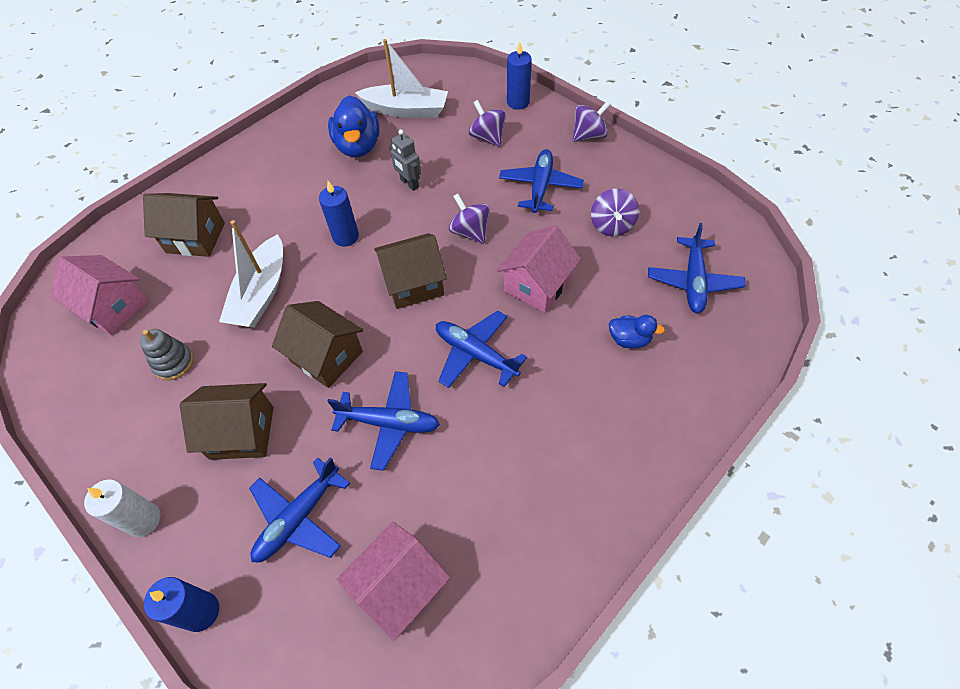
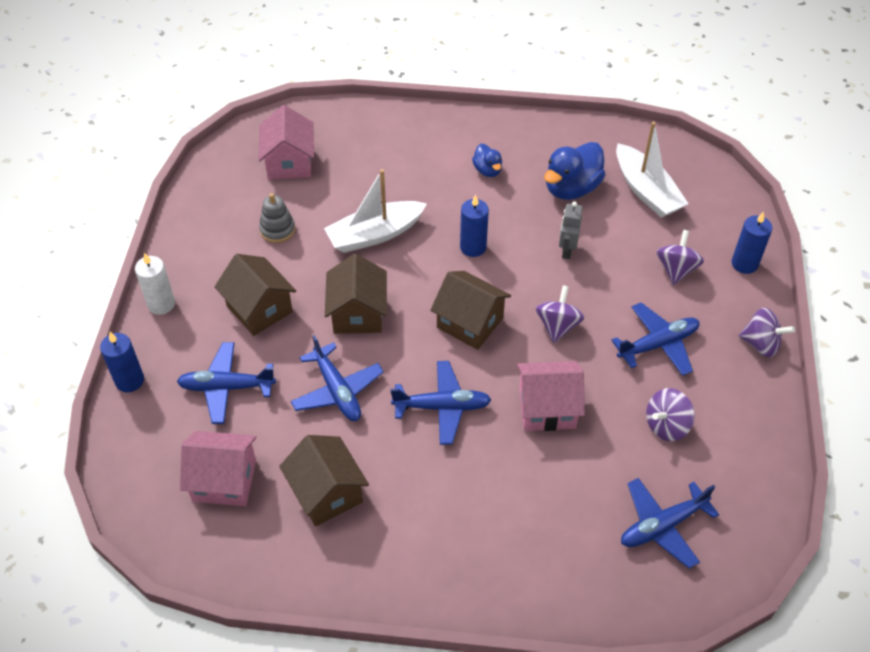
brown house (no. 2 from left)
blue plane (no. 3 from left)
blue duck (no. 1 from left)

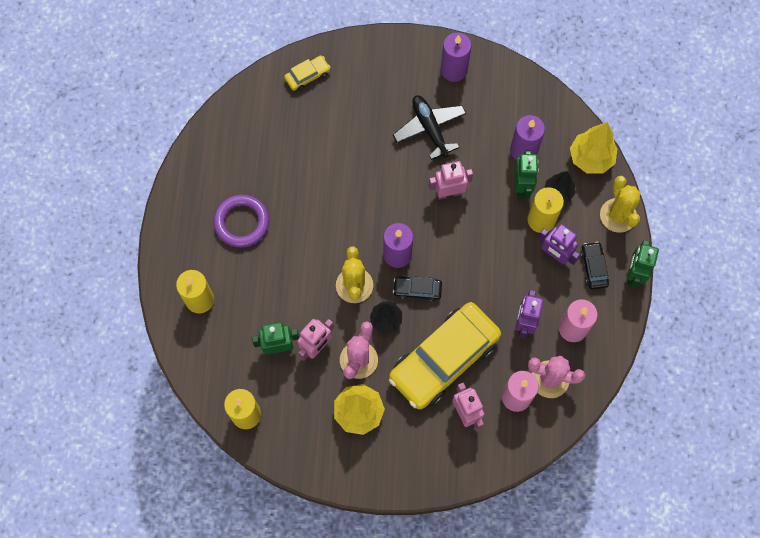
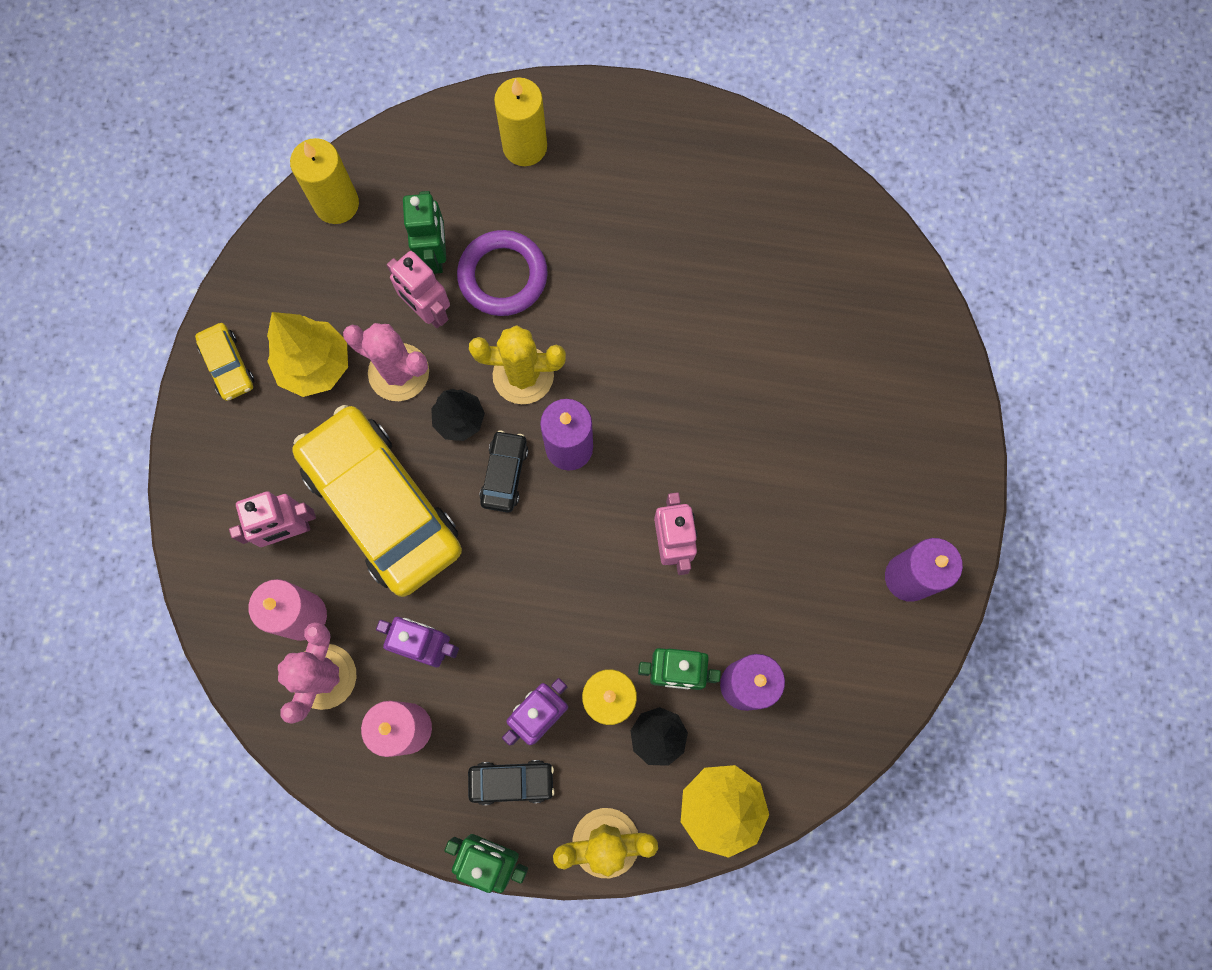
purple ring
yellow car (no. 1 from left)
black plane

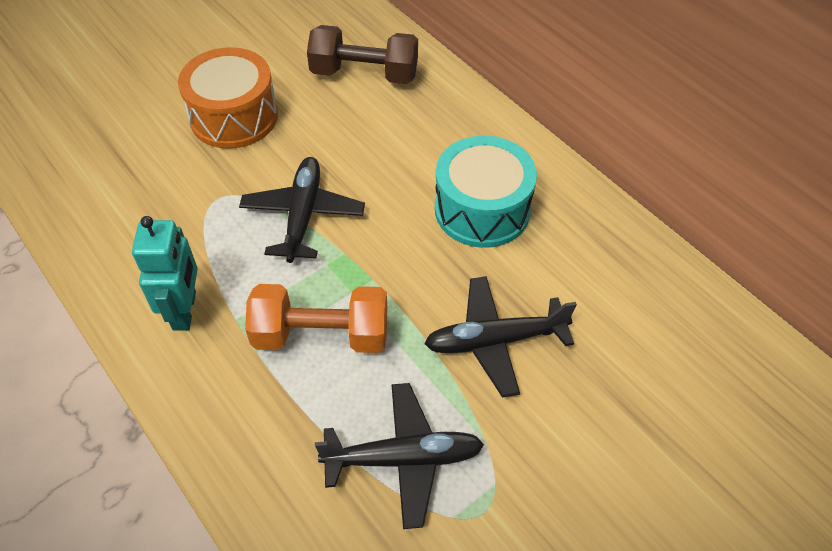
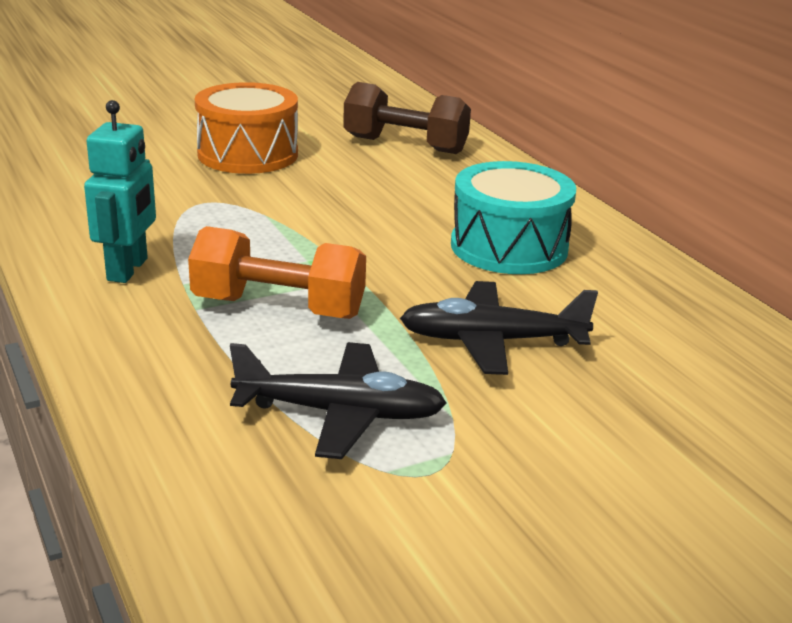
black plane (no. 1 from left in the first image)

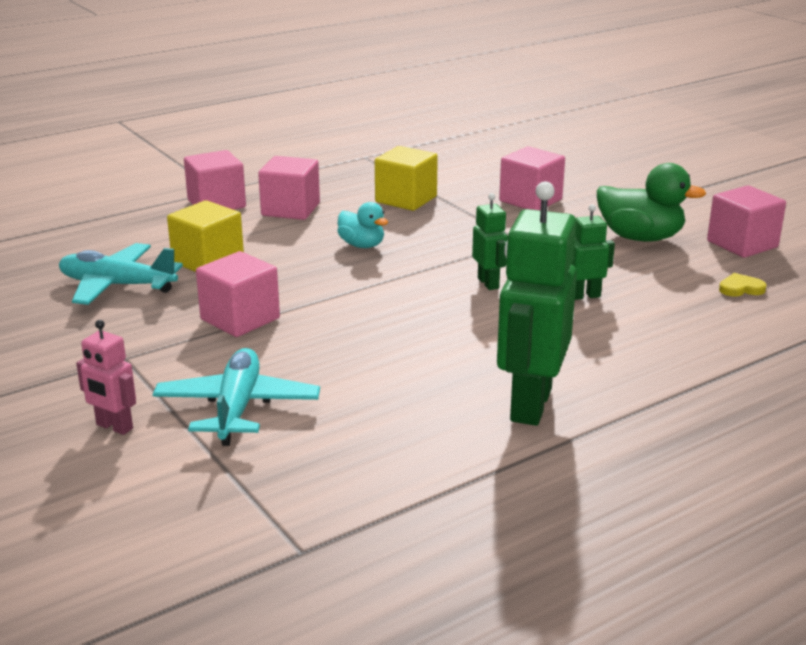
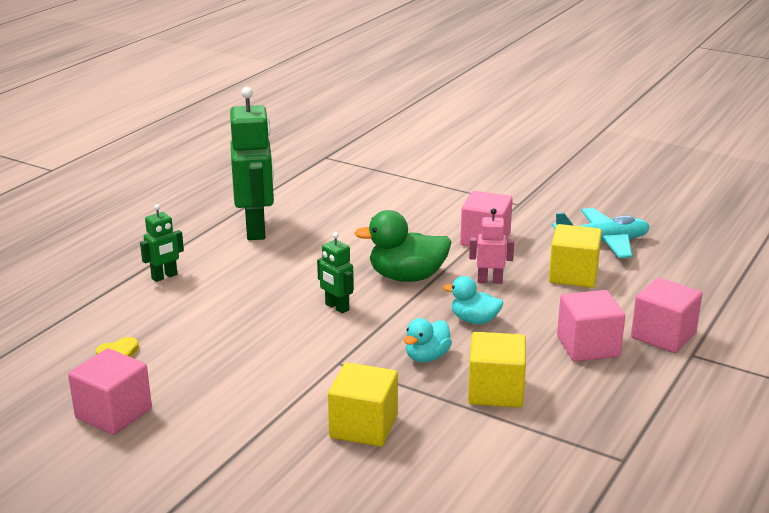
pink robot
turquoise plane (no. 2 from left in the first image)
yellow cube (no. 1 from left)
green robot (no. 1 from left)
green duck
turquoise duck (no. 1 from left)

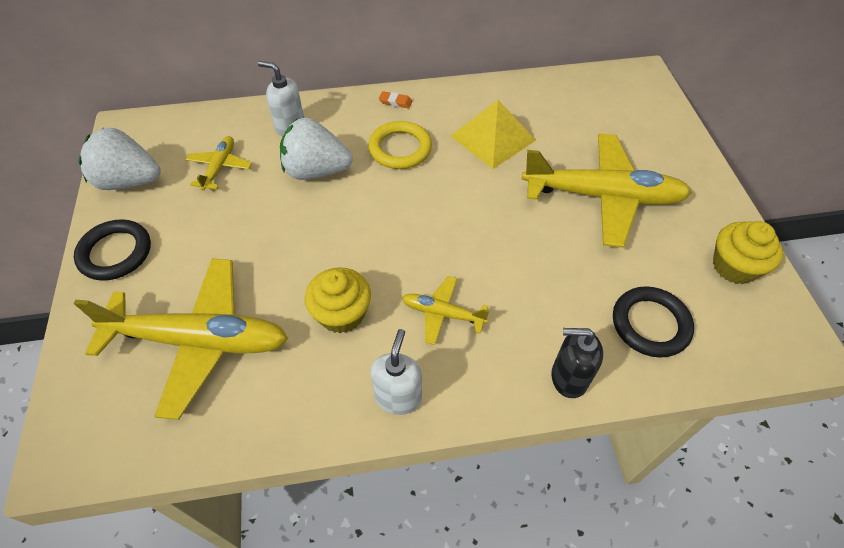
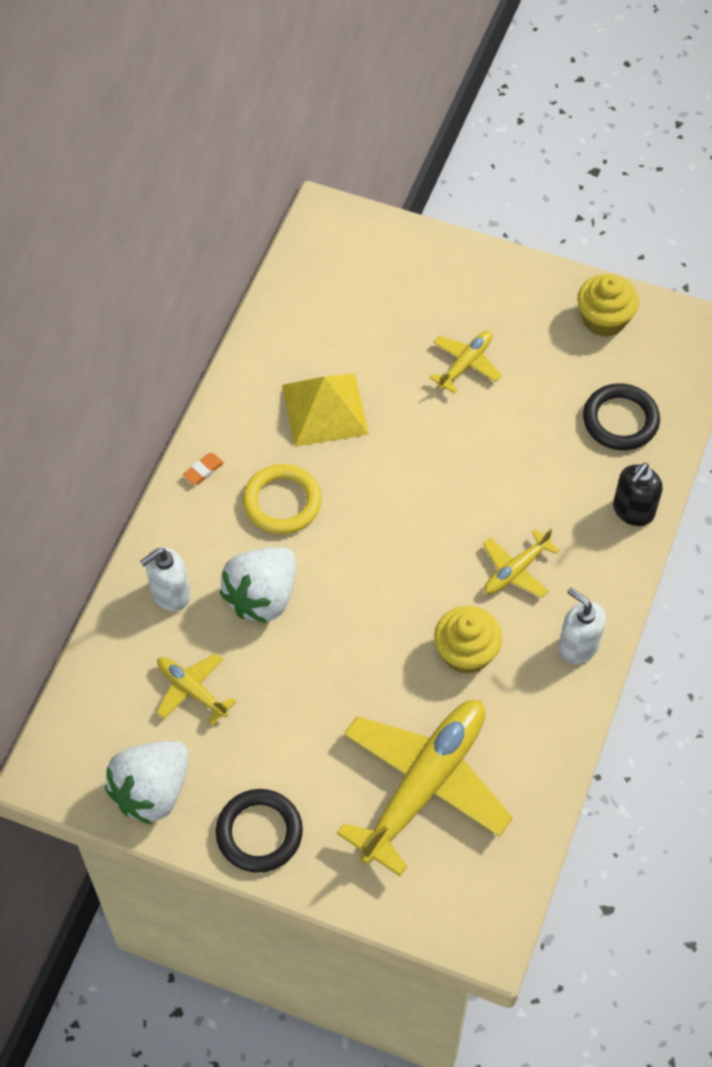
yellow plane (no. 3 from left)

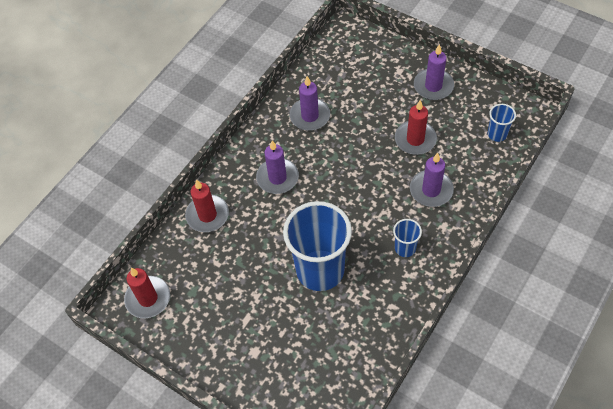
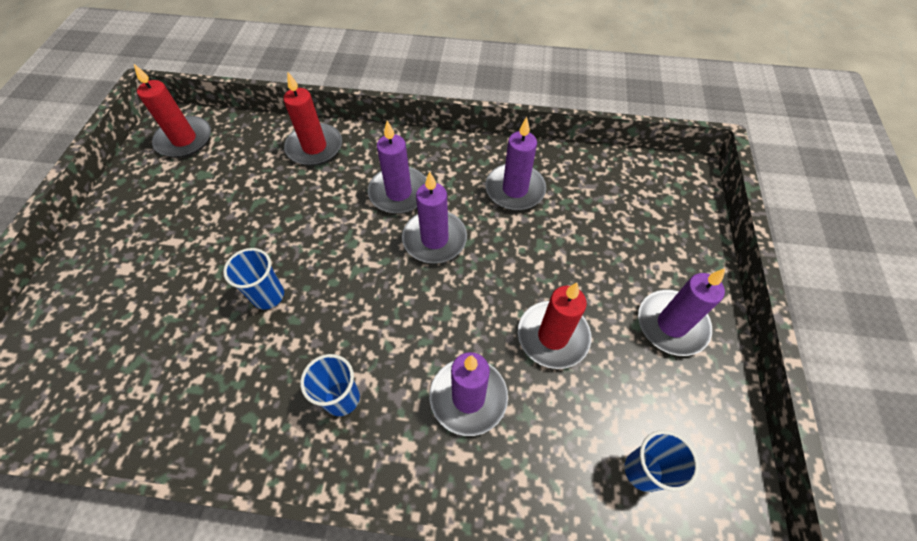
blue cup (no. 1 from left)
purple candle (no. 2 from left)

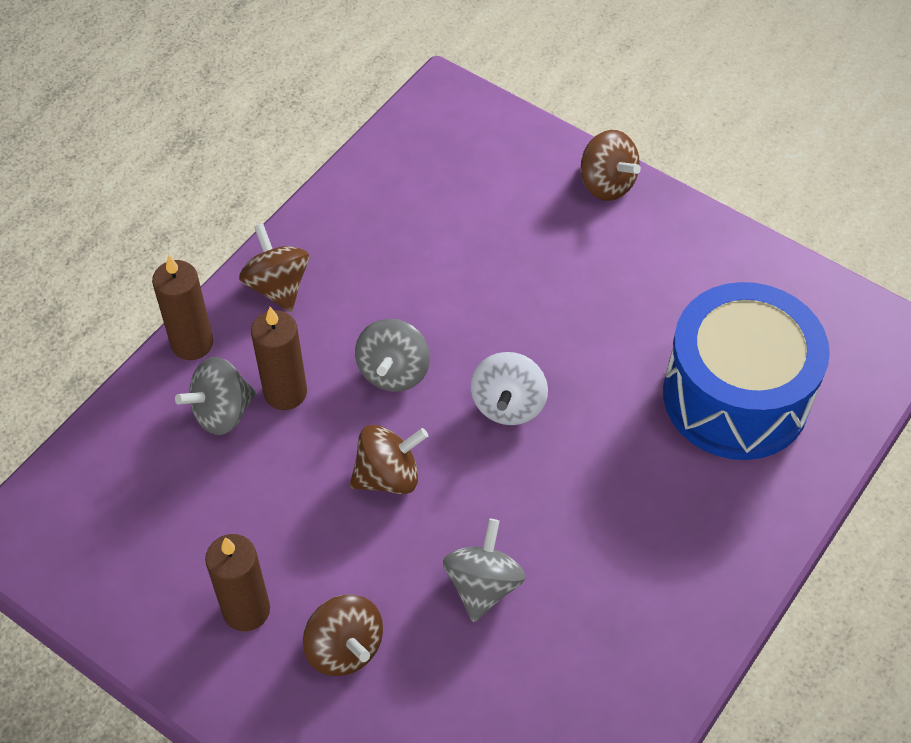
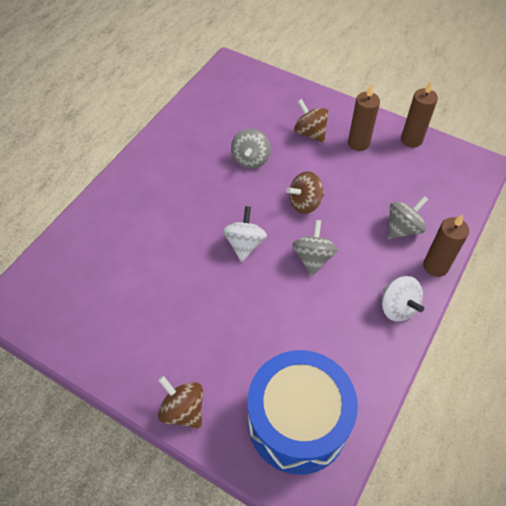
white spinning top (no. 2 from left)
brown candle (no. 2 from left)
blue drum

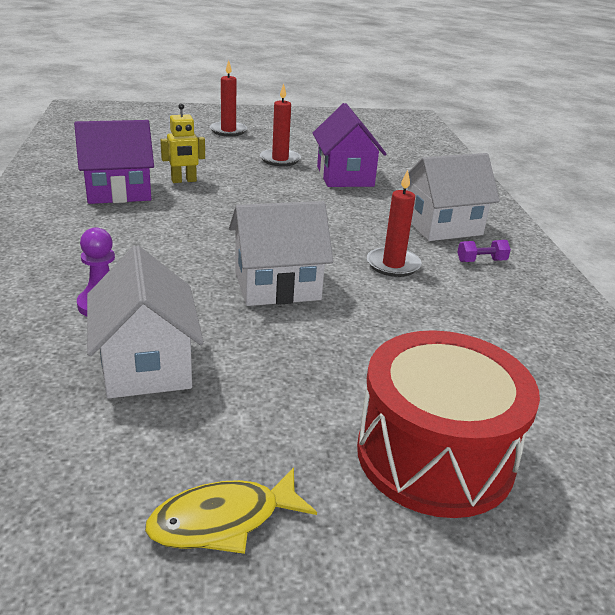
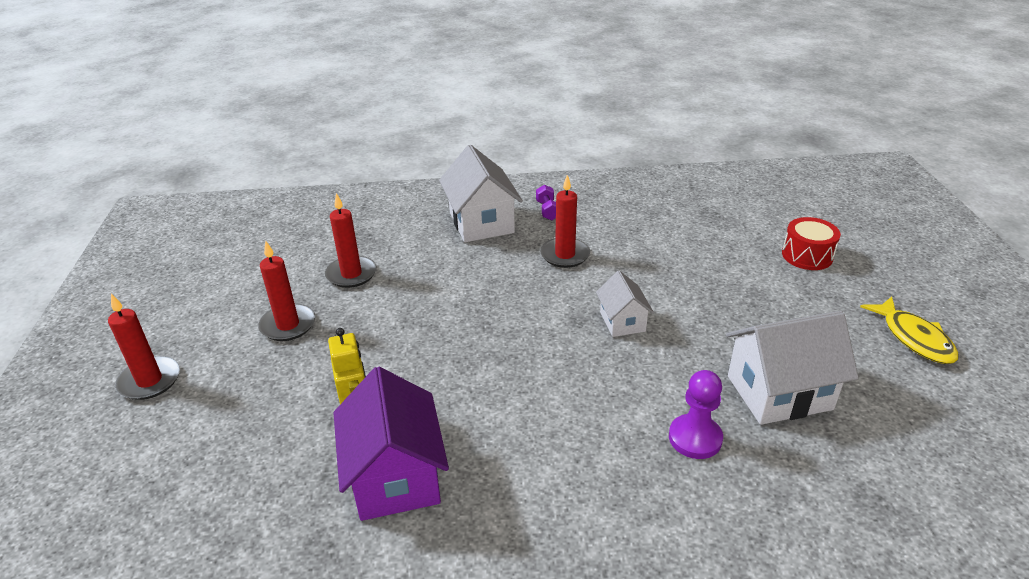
white house (no. 2 from left)
red candle (no. 3 from left)
red drum

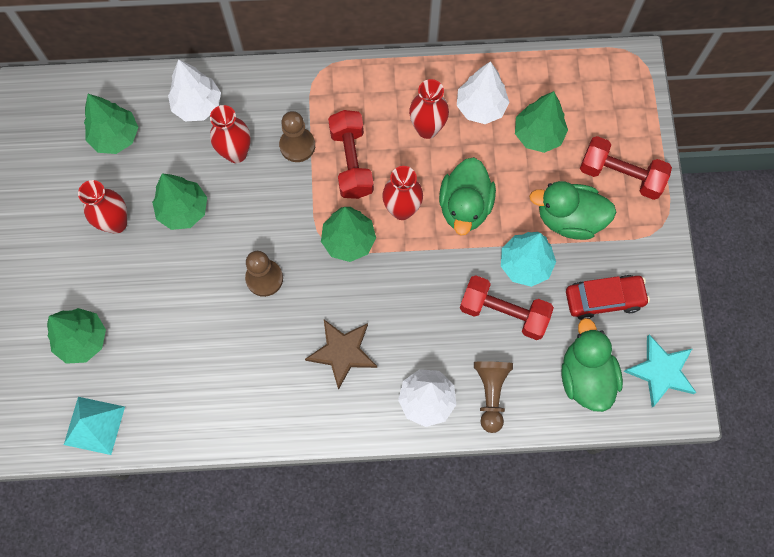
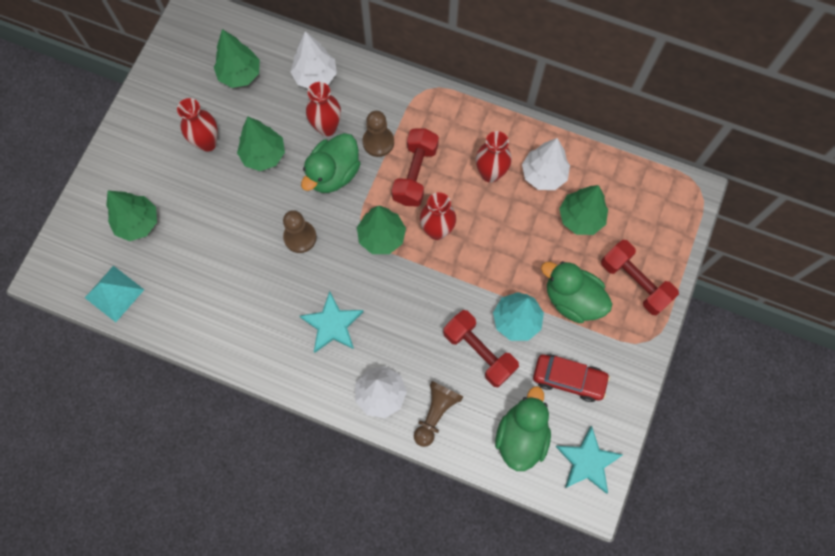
turquoise star (no. 1 from left)
green duck (no. 1 from left)

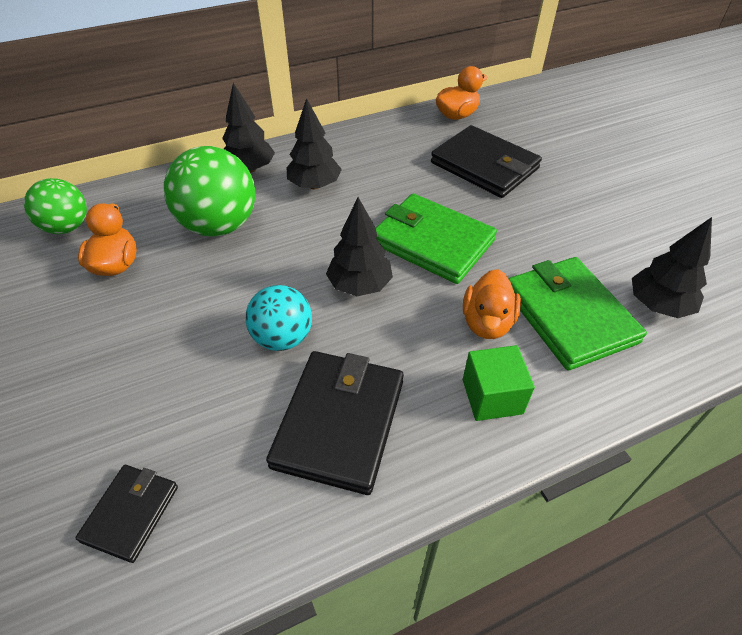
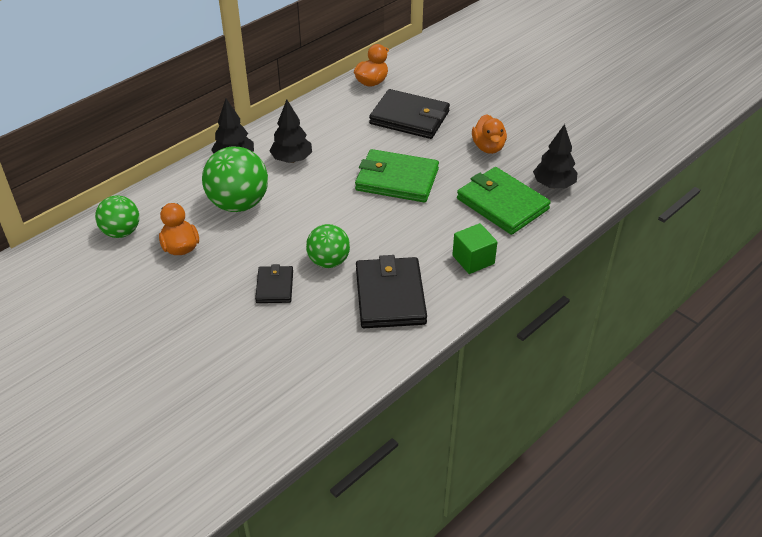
black wallet (no. 1 from left)
green ball (no. 3 from left)
black tree (no. 3 from left in the first image)
orange duck (no. 3 from left)

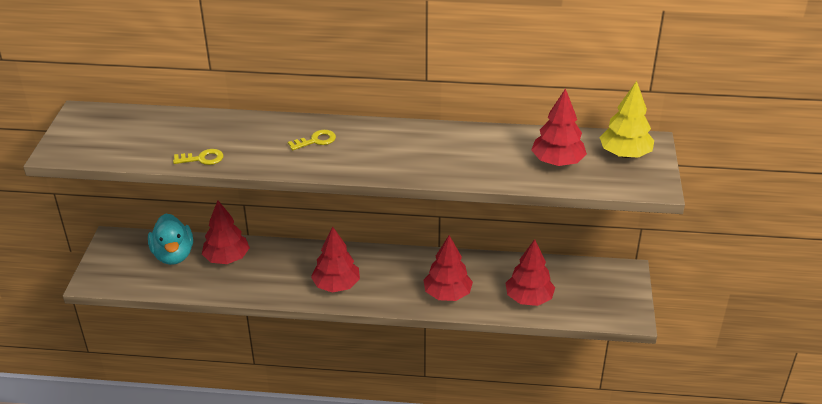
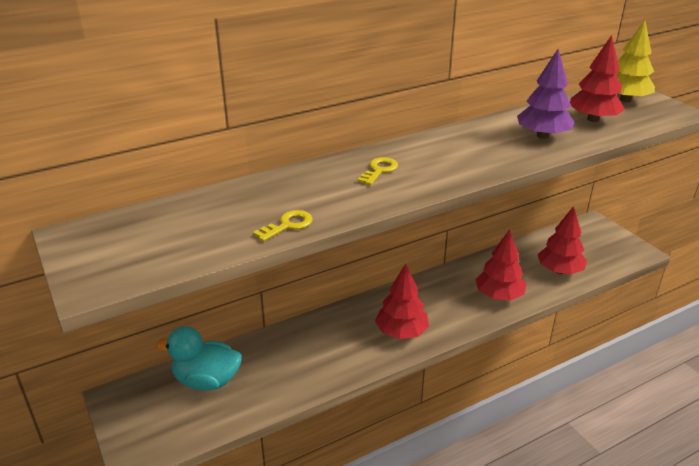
turquoise duck
red tree (no. 1 from left in the first image)
purple tree

